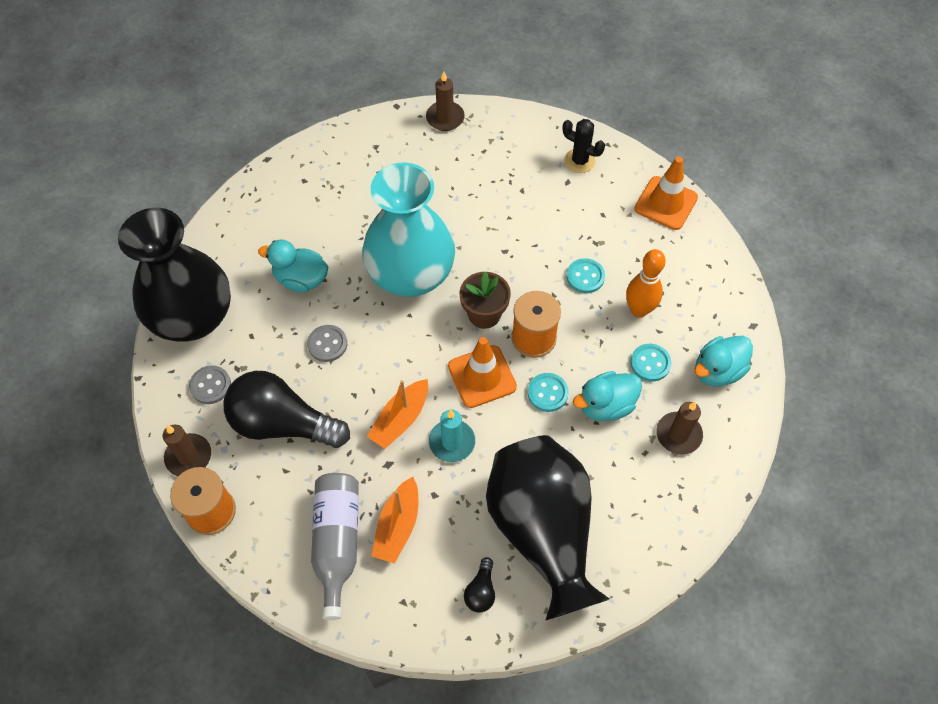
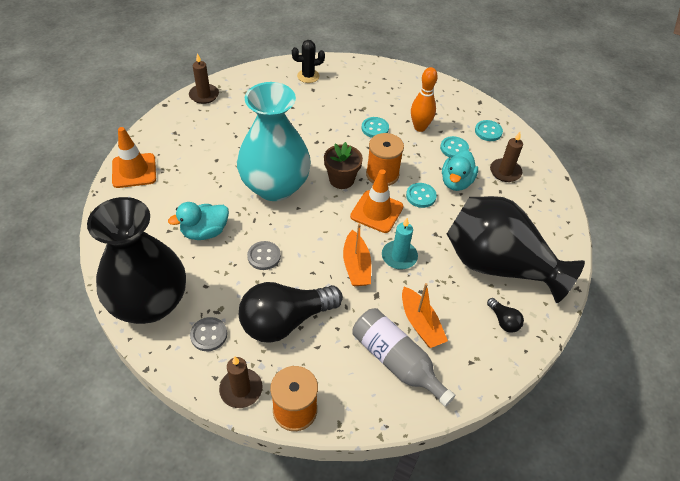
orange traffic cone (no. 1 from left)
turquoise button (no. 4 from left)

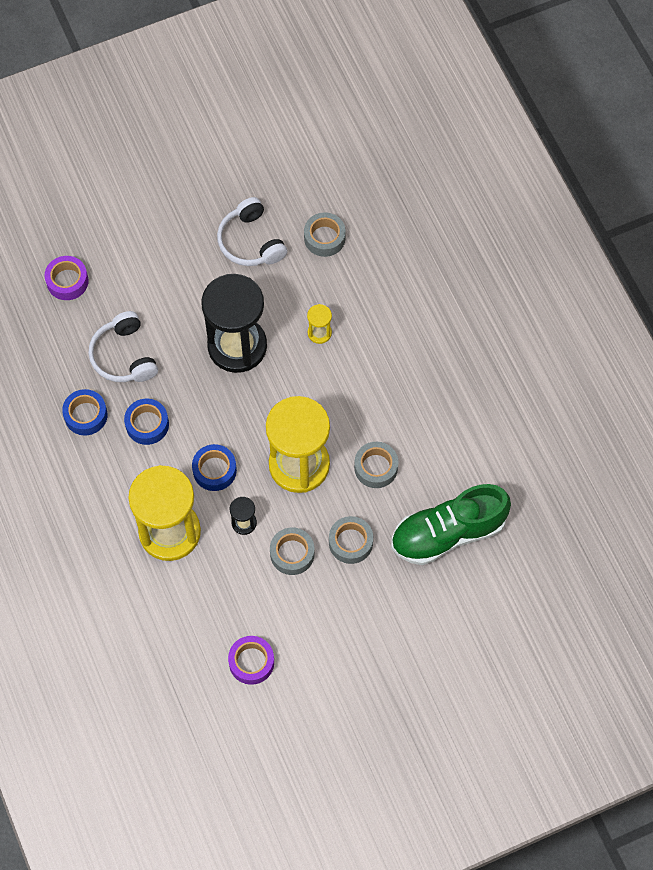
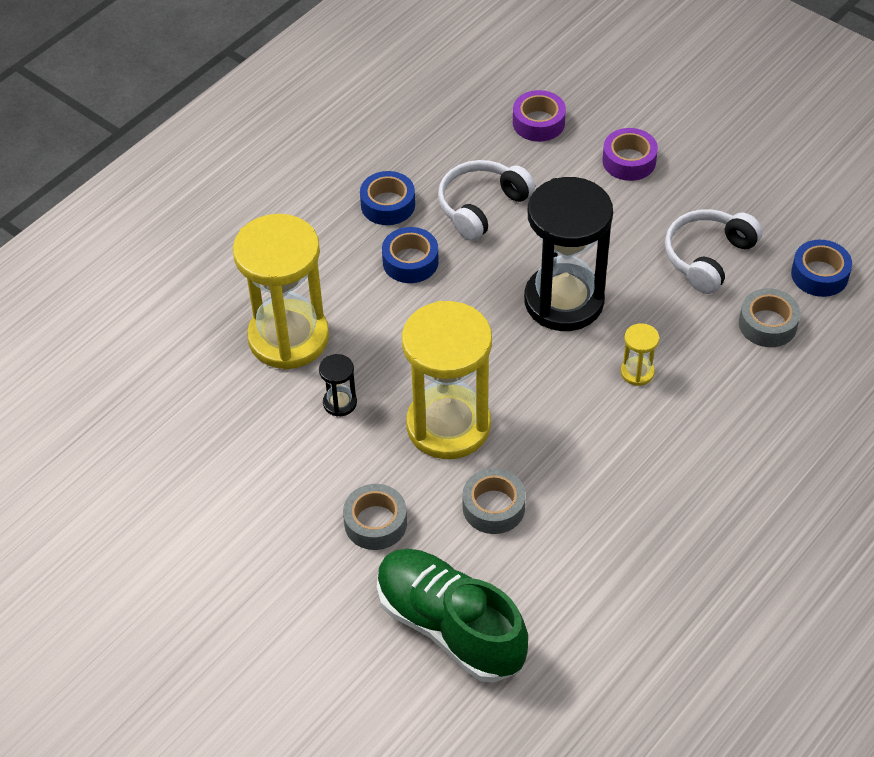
blue tape (no. 3 from left)
purple tape (no. 2 from left)
grey tape (no. 1 from left in the first image)

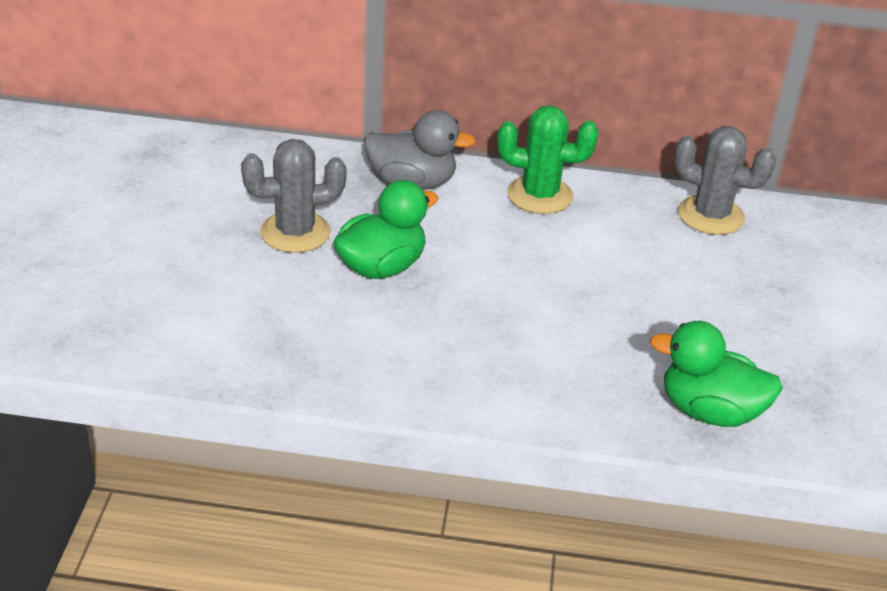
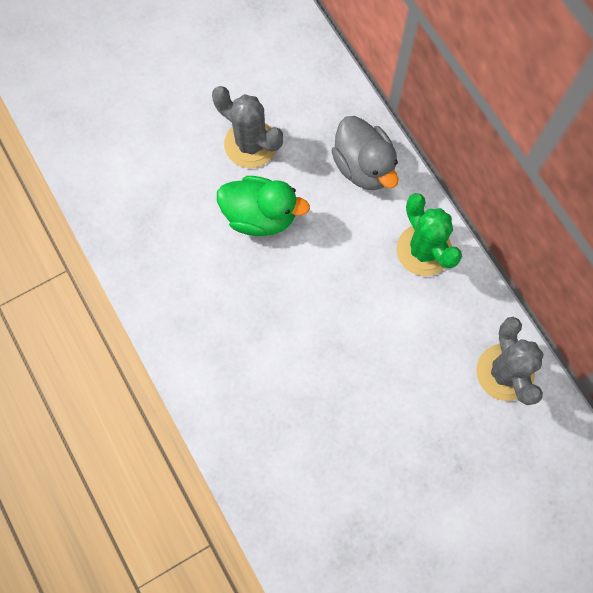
green duck (no. 2 from left in the first image)

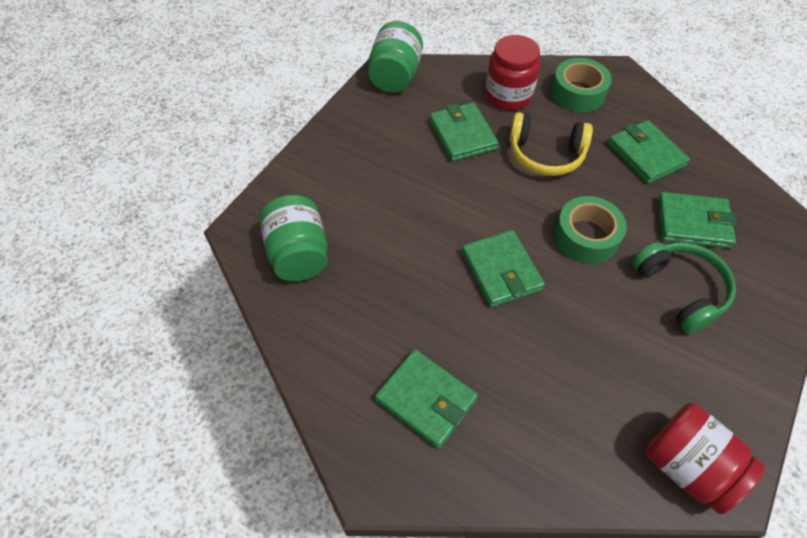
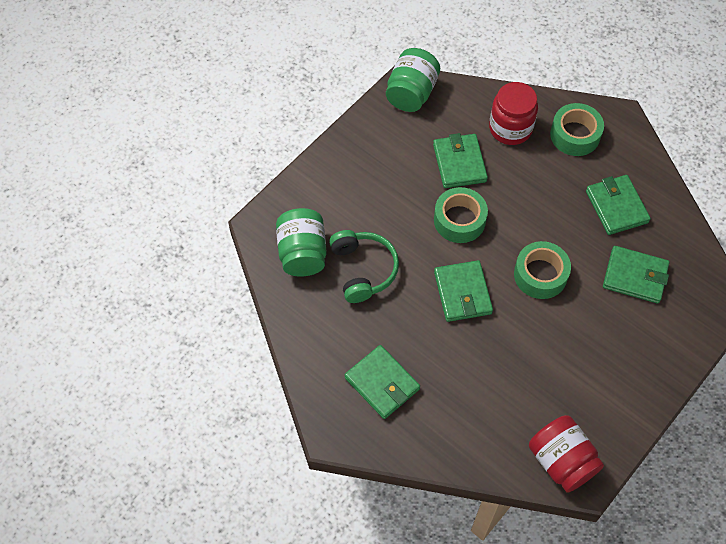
yellow headphones
green headphones
green tape (no. 1 from left)

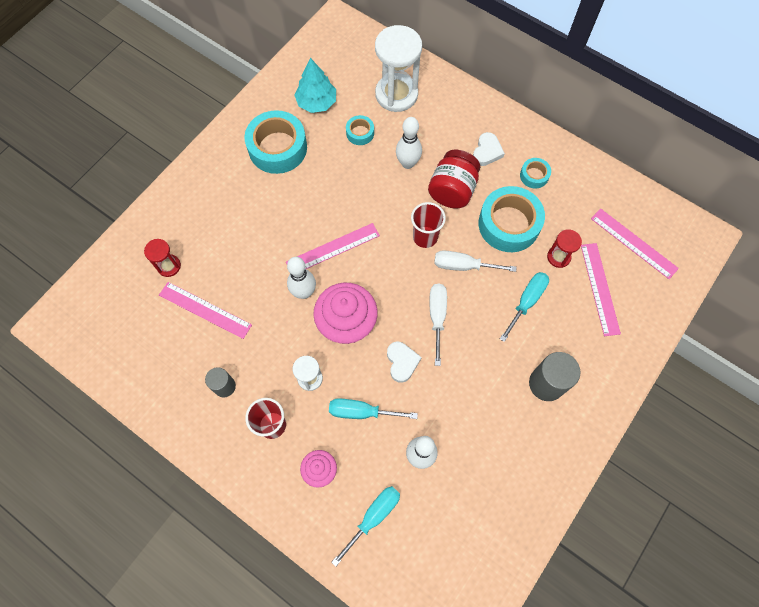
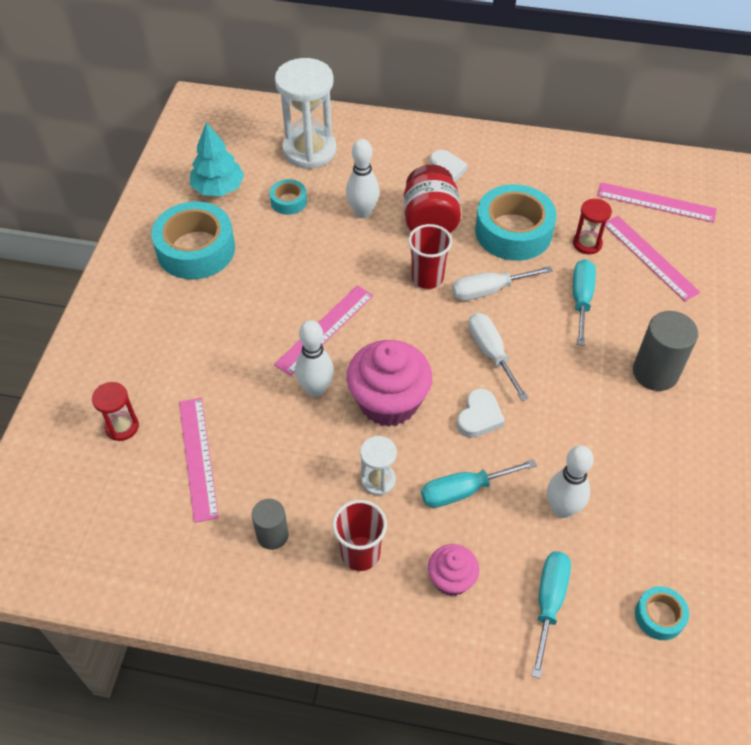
pink ruler (no. 1 from left)
white heart (no. 2 from left)
turquoise tape (no. 4 from left)

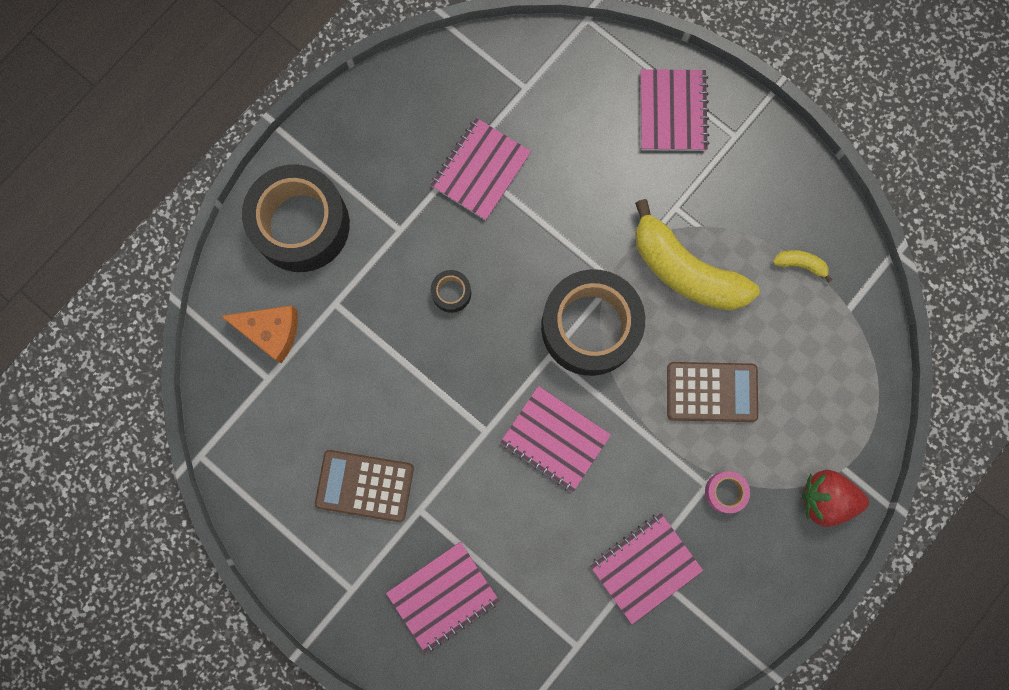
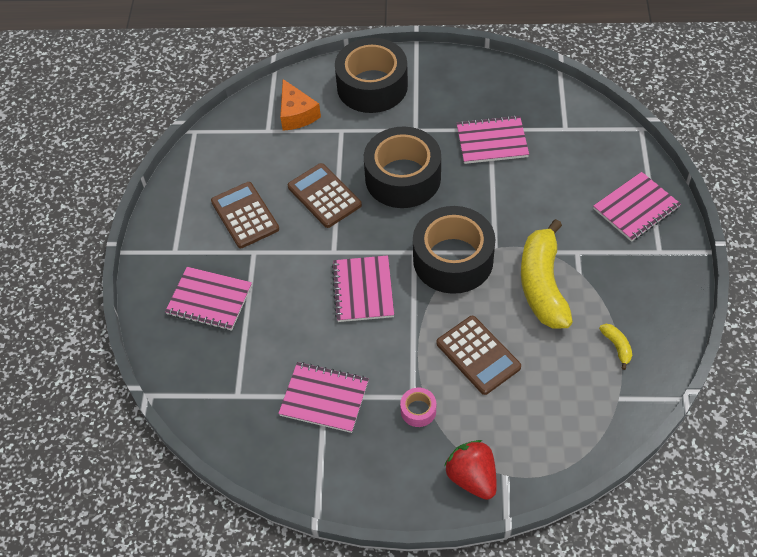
black tape (no. 2 from left)
brown calculator (no. 2 from left)

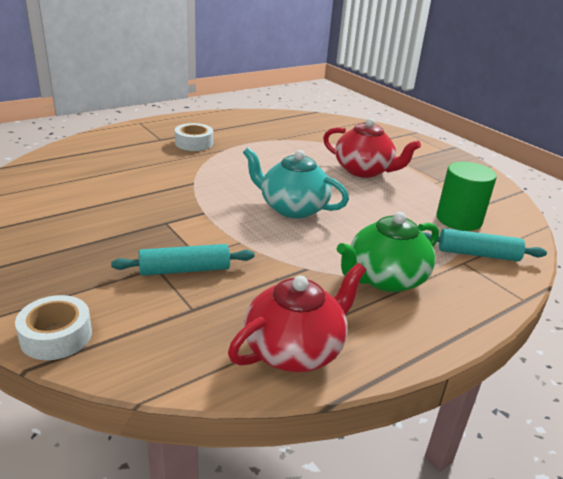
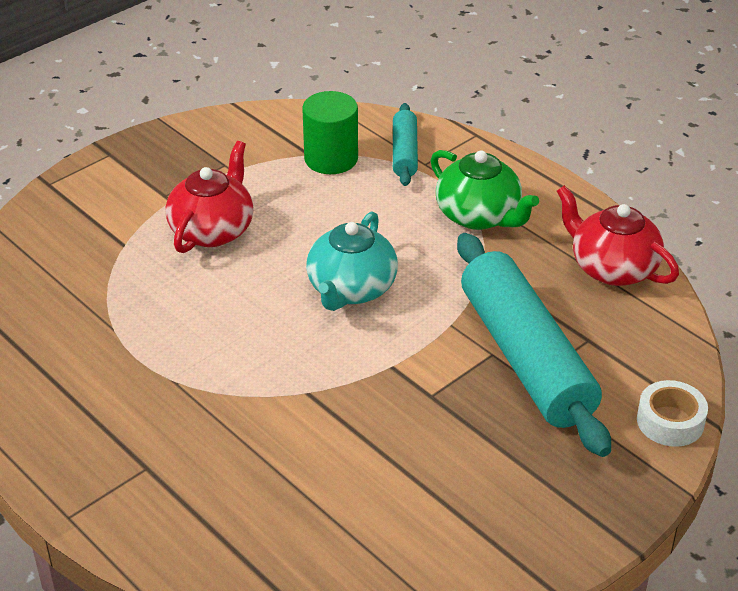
turquoise rolling pin (no. 2 from left)
white tape (no. 2 from left in the first image)

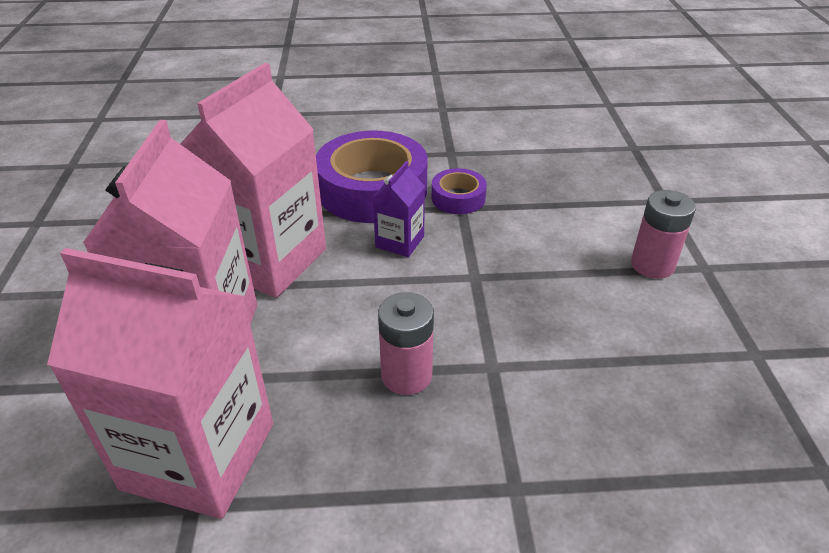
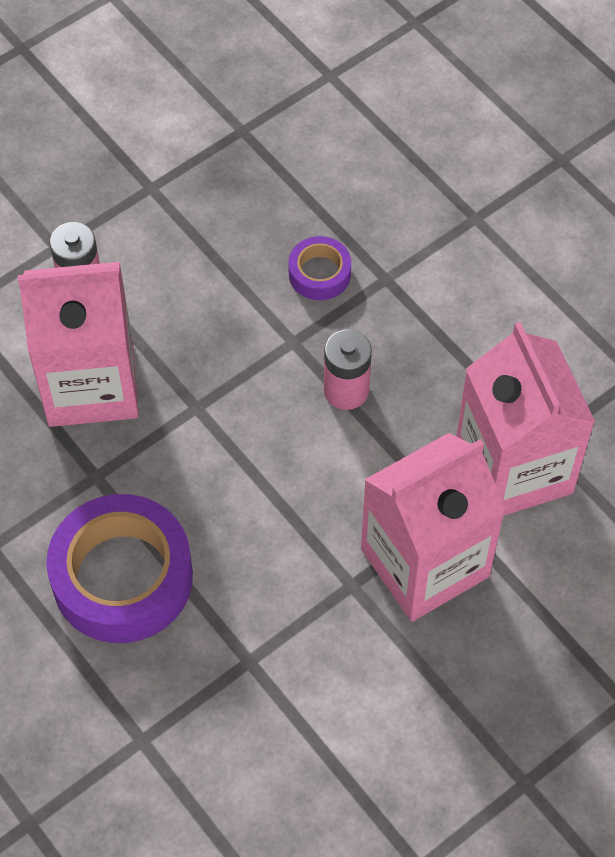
pink carton (no. 1 from left)
purple carton
purple tape (no. 2 from left)

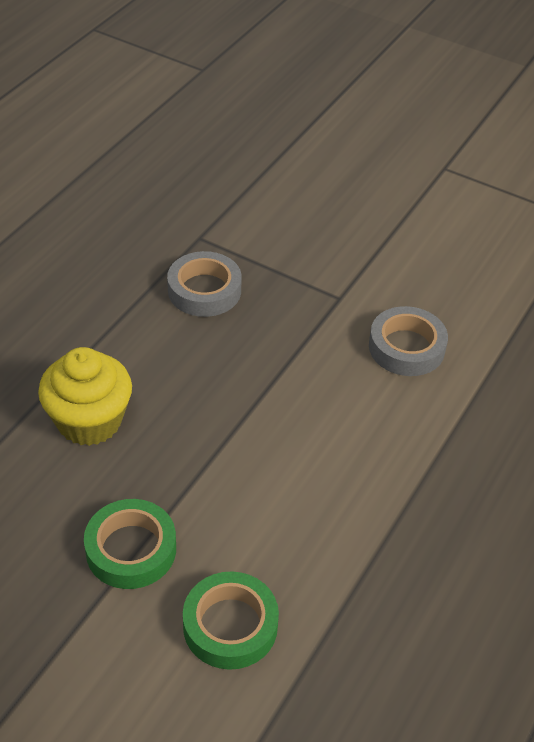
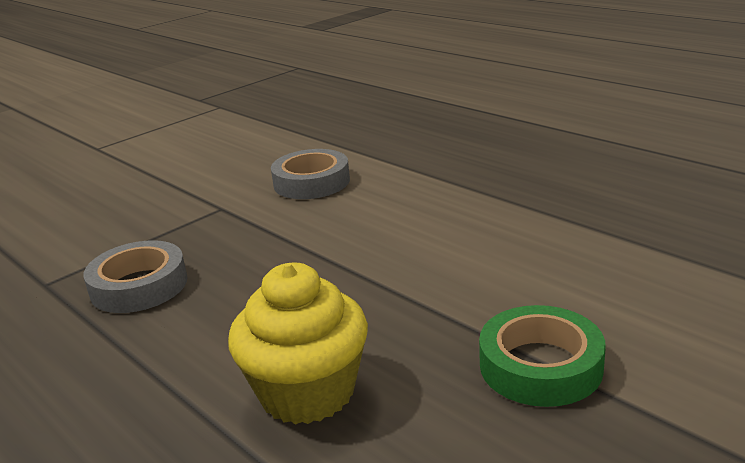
green tape (no. 2 from left in the first image)

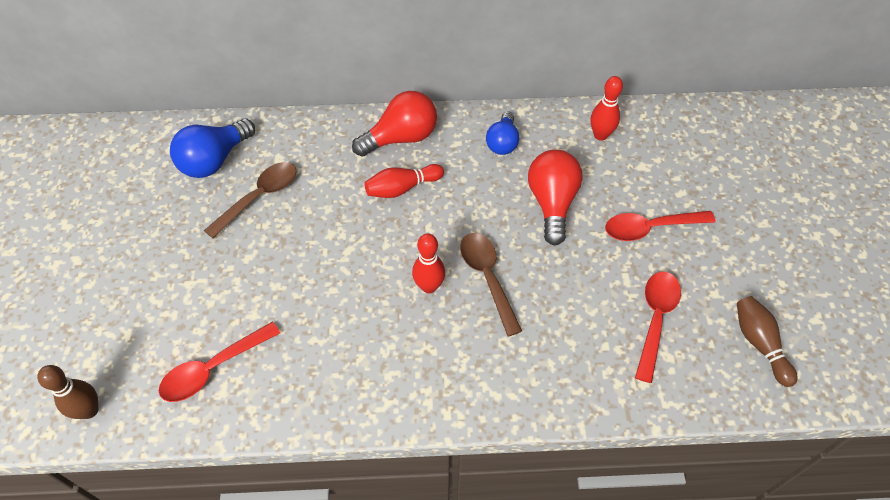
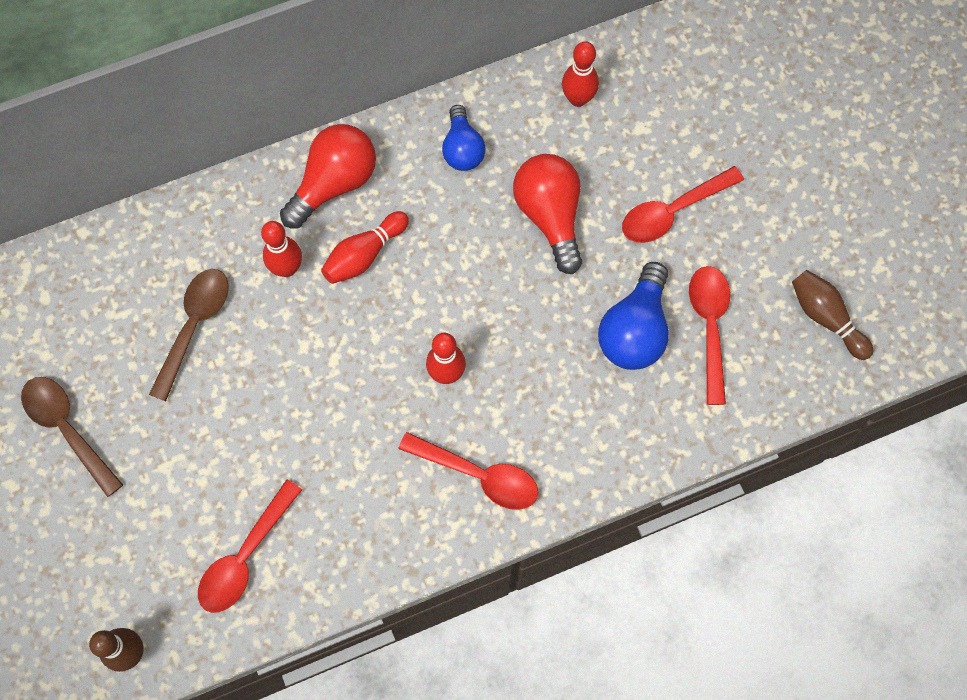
blue light bulb (no. 2 from left)
brown spoon (no. 1 from left)
red bowling pin (no. 1 from left)
red spoon (no. 2 from left)

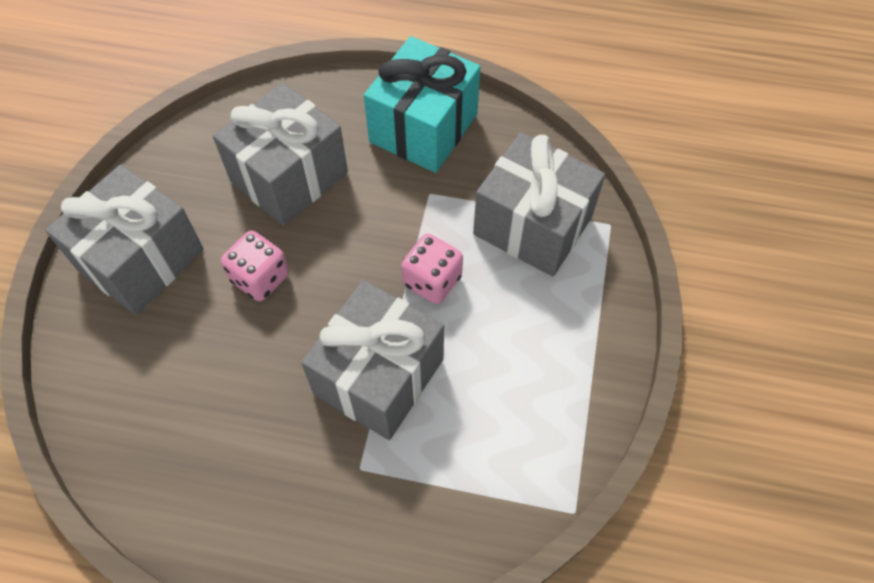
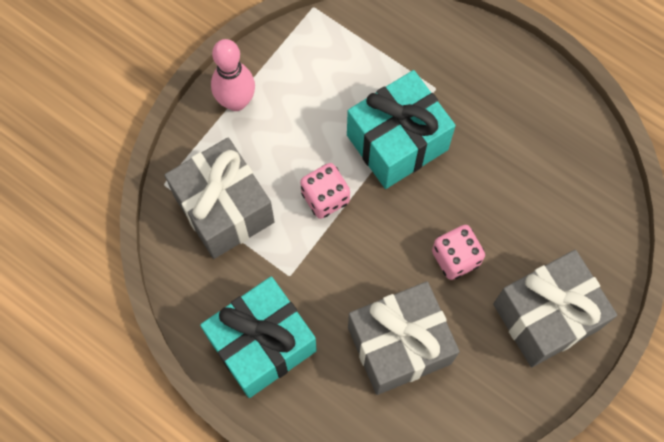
turquoise gift (no. 2 from left)
pink bowling pin

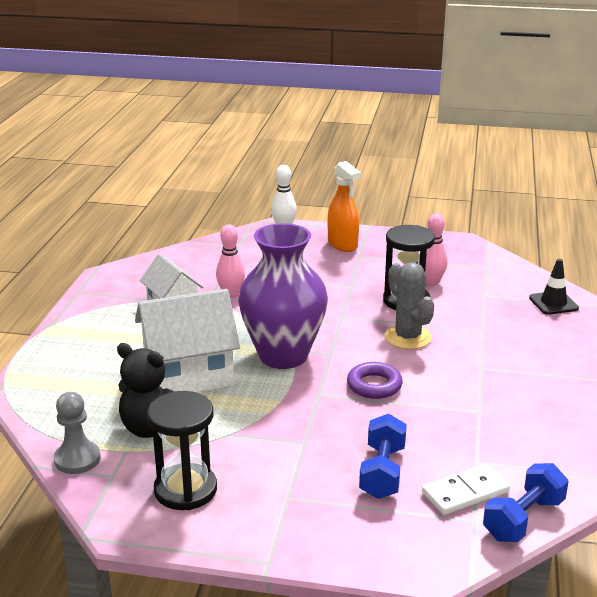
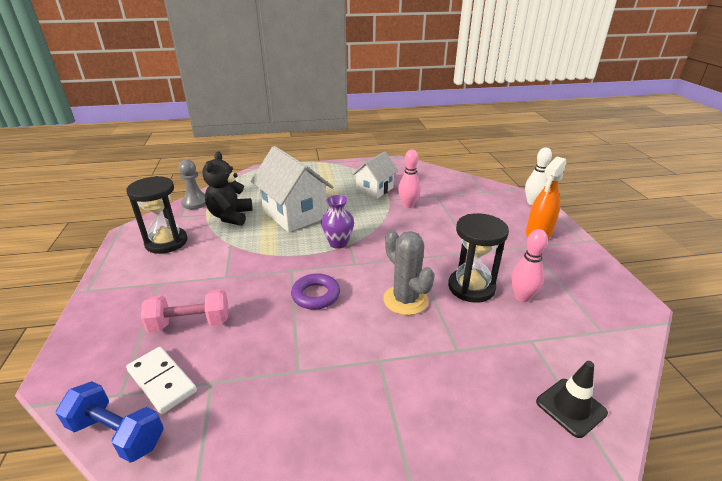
purple vase
pink dumbbell
grey cactus

